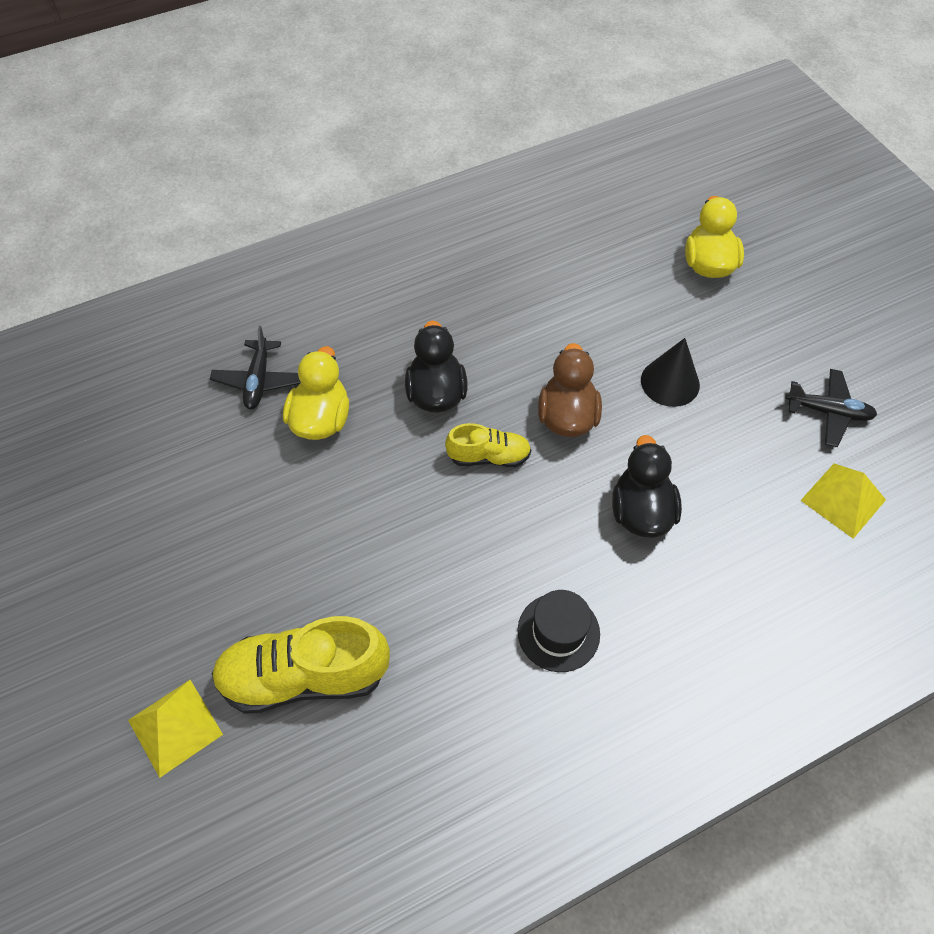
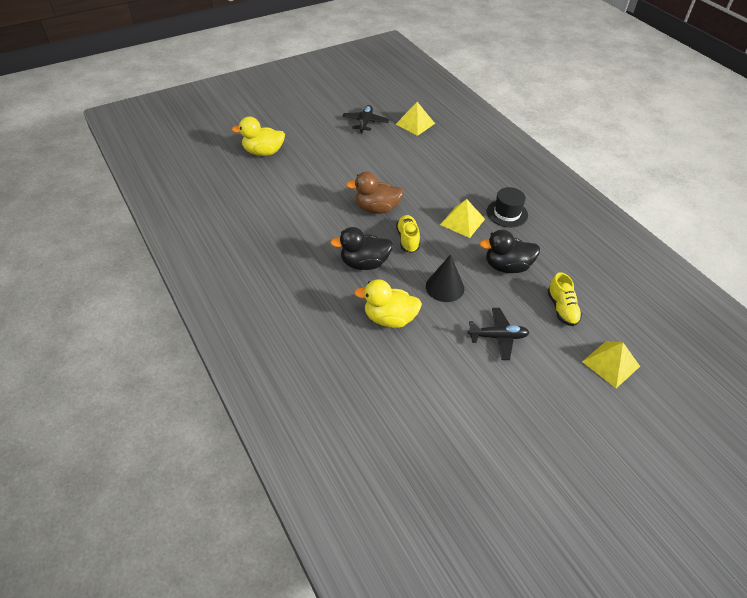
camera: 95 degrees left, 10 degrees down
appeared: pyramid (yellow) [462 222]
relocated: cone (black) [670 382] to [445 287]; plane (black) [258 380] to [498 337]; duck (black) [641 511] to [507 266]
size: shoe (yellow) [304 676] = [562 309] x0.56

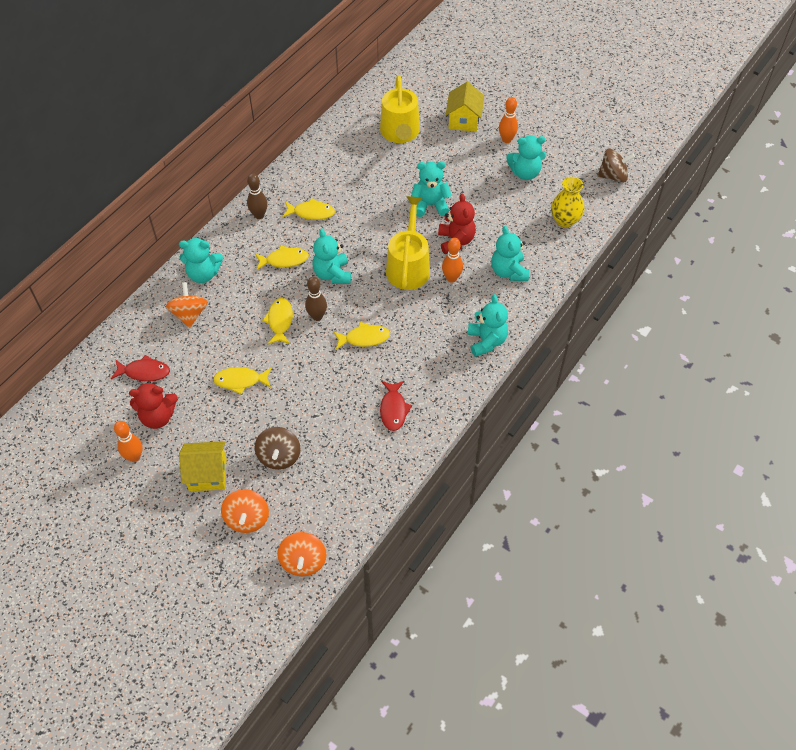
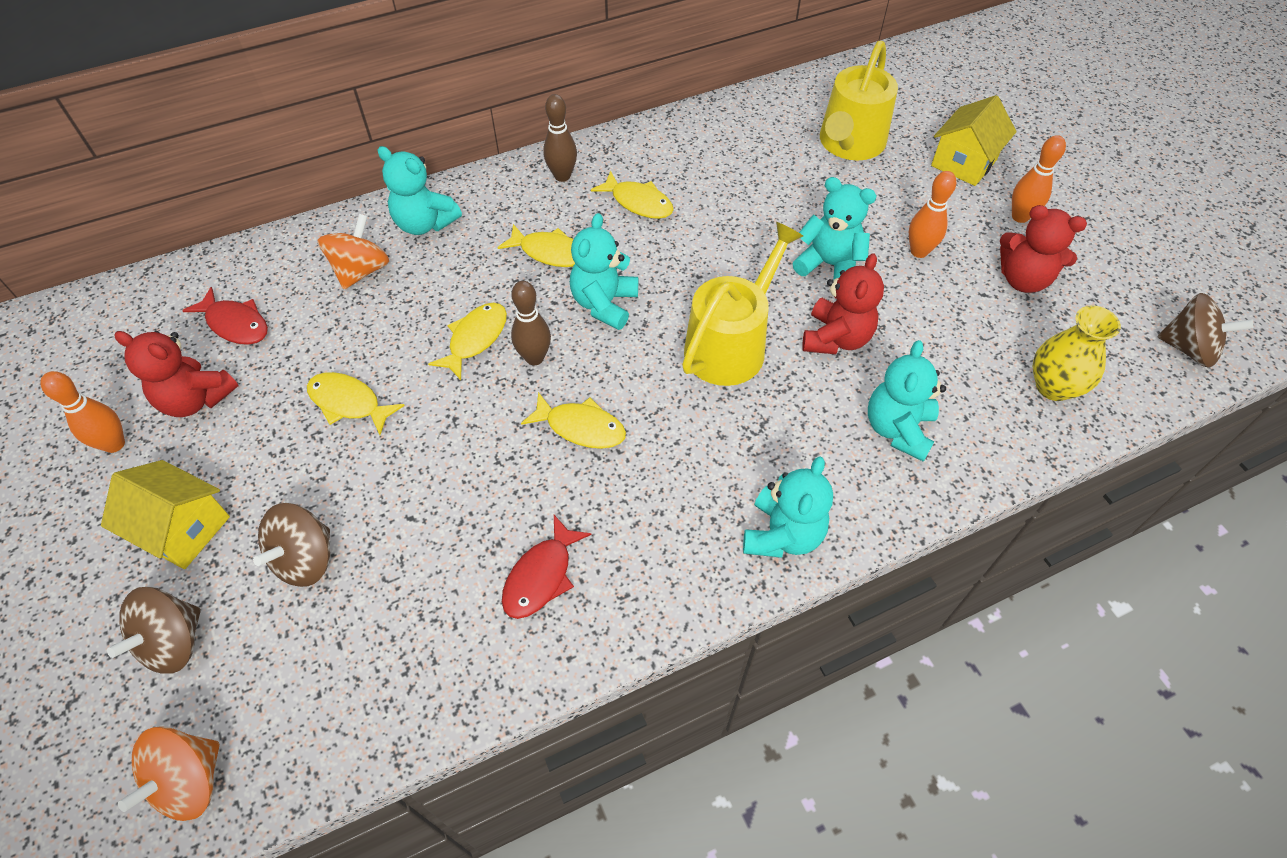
camera: 30 degrees right, 0 degrees up
relocated: bowling pin (orange) [451 278] to [919 251]
colour: spinning top (orange) [247 518] to spinning top (brown) [173 642]; teddy bear (turquoise) [525 173] to teddy bear (red) [1023 279]

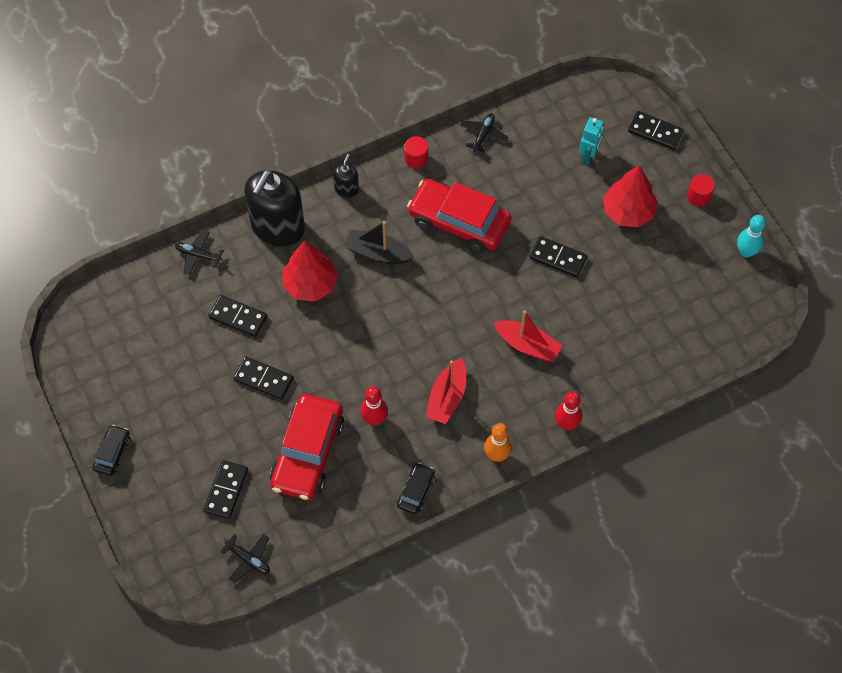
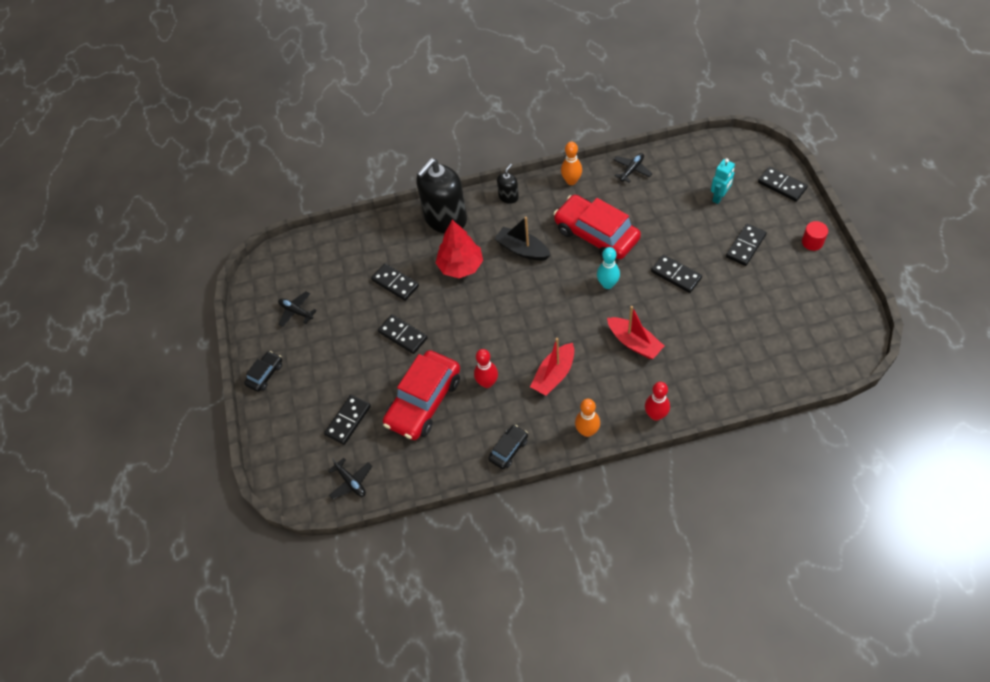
camera: 20 degrees right, 5 degrees down
relocated: plane (black) [198 255] to [296 311]; bowling pin (turquoise) [746 252] to [607 284]
exchanged: cylinder (red) [416 158] to bowling pin (orange) [571 181]; tree (red) [628 212] to domino (black) [745 246]

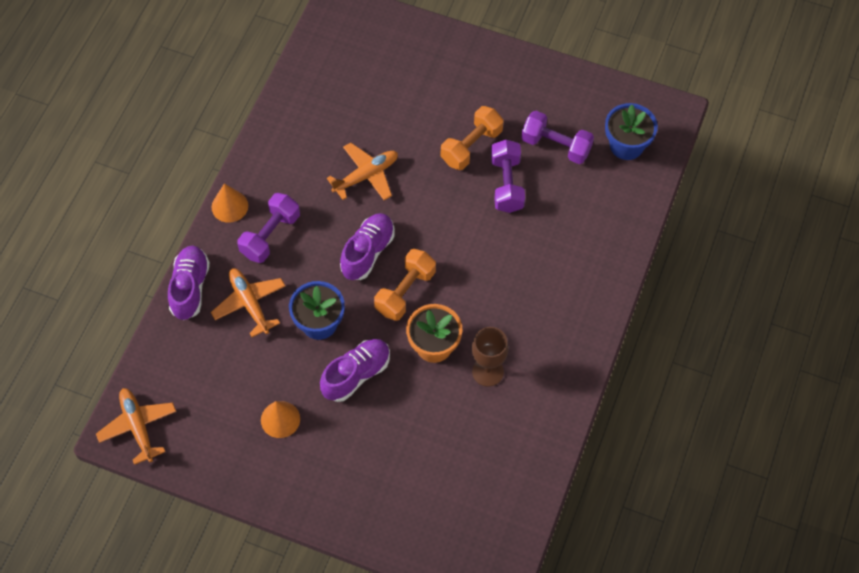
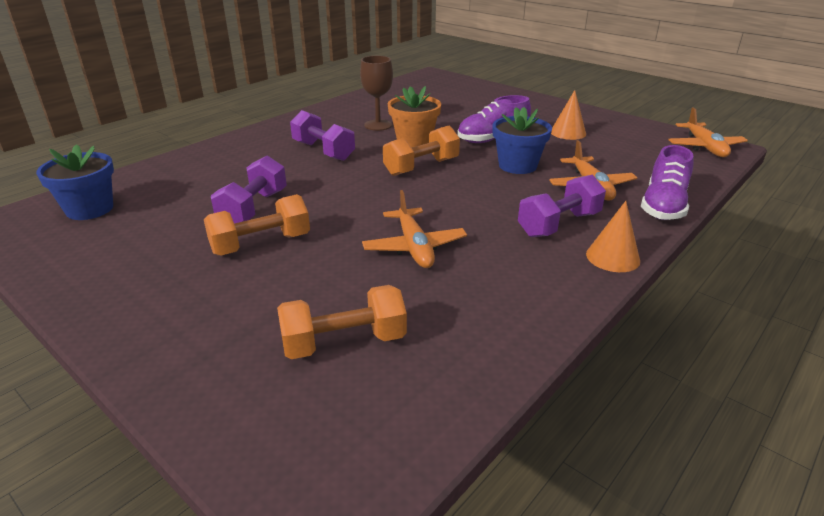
camera: 160 degrees left, 30 degrees down
missing: shoe (purple) [368 252]
appeared: dumbbell (orange) [344 342]
relocated: dumbbell (purple) [556 146] to [323 151]
spun: plane (orange) [366 175] = [414 247] 90 degrees counterclockwise

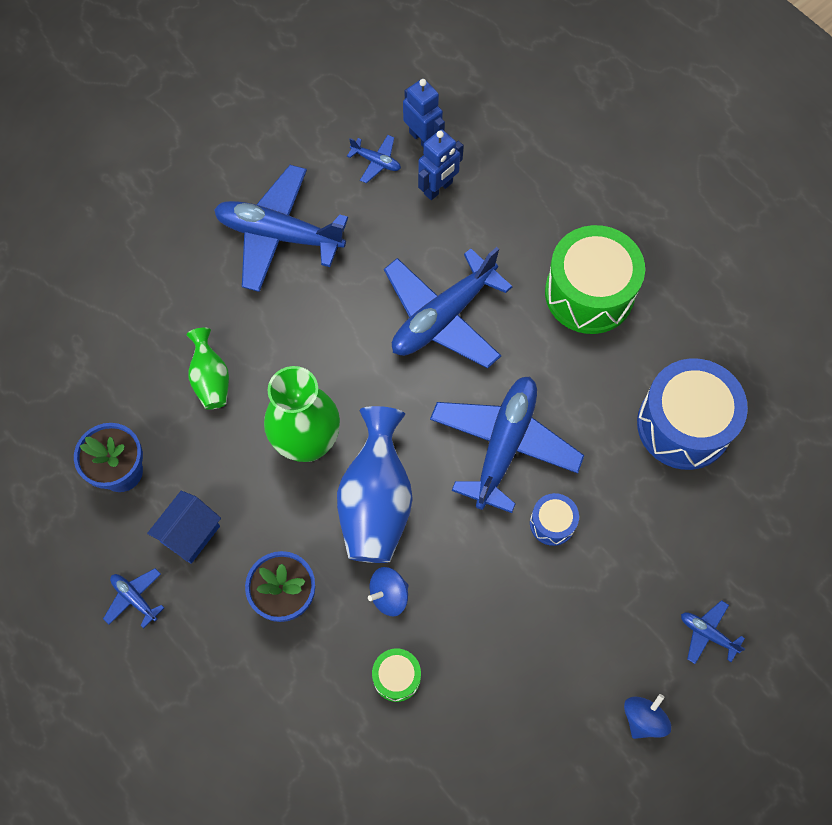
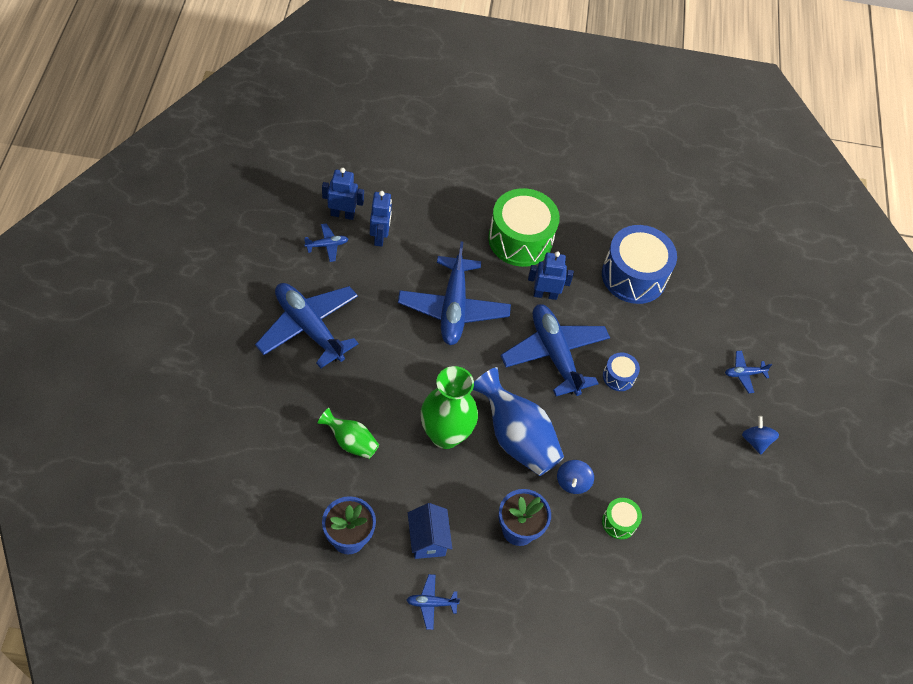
camera: 50 degrees left, 10 degrees down
appeared: robot (blue) [545 294]
spun: plane (blue) [279 235] = [309 327] 75 degrees clockwise

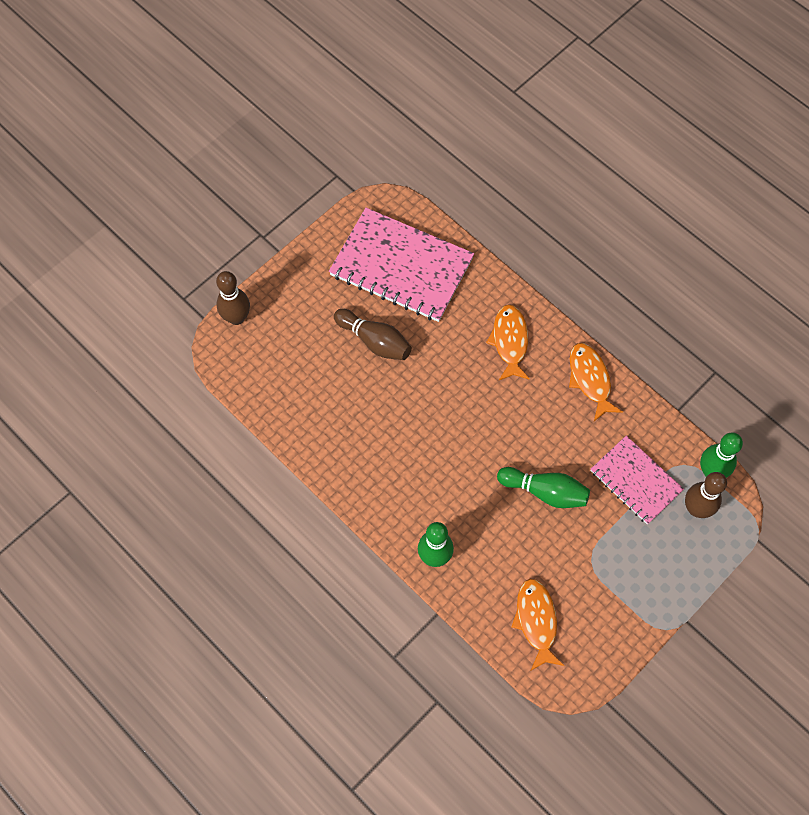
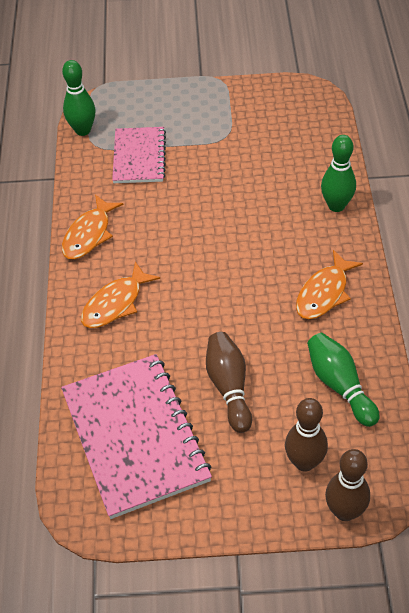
camera: 135 degrees left, 15 degrees down
relocated: bowling pin (brown) [696 509] to [304 462]; fish (orange) [536 621] to [324 293]; bowling pin (green) [545 492] to [339 385]

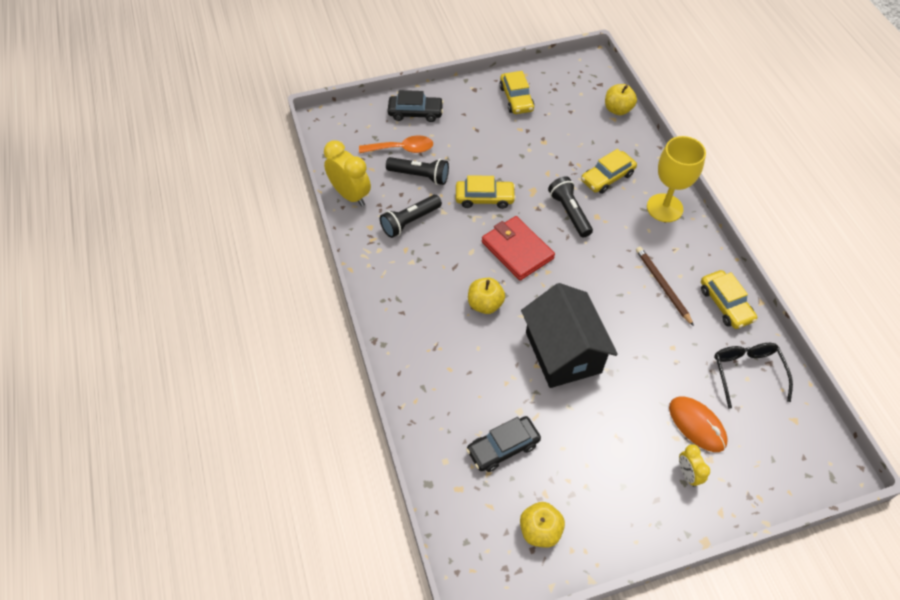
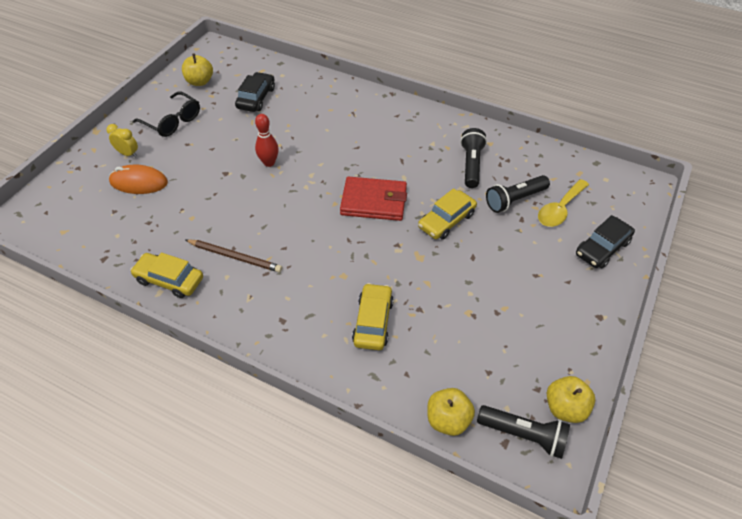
camera: 135 degrees right, 5 degrees down
missing: clock (yellow) [350 195]; car (yellow) [516 98]; goblet (yellow) [664 208]
relocated: glasses (black) [747 372] to [172 121]; flashlight (black) [569 212] to [523 435]; apple (yellow) [485 304] to [565 408]
exchanged: house (black) [563 352] to bowling pin (red) [269 162]
colour: spoon (orange) [402 149] to spoon (yellow) [559 209]

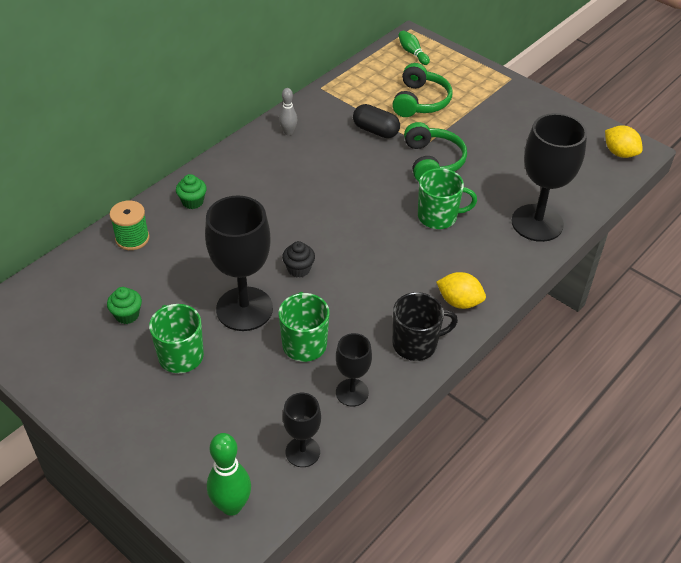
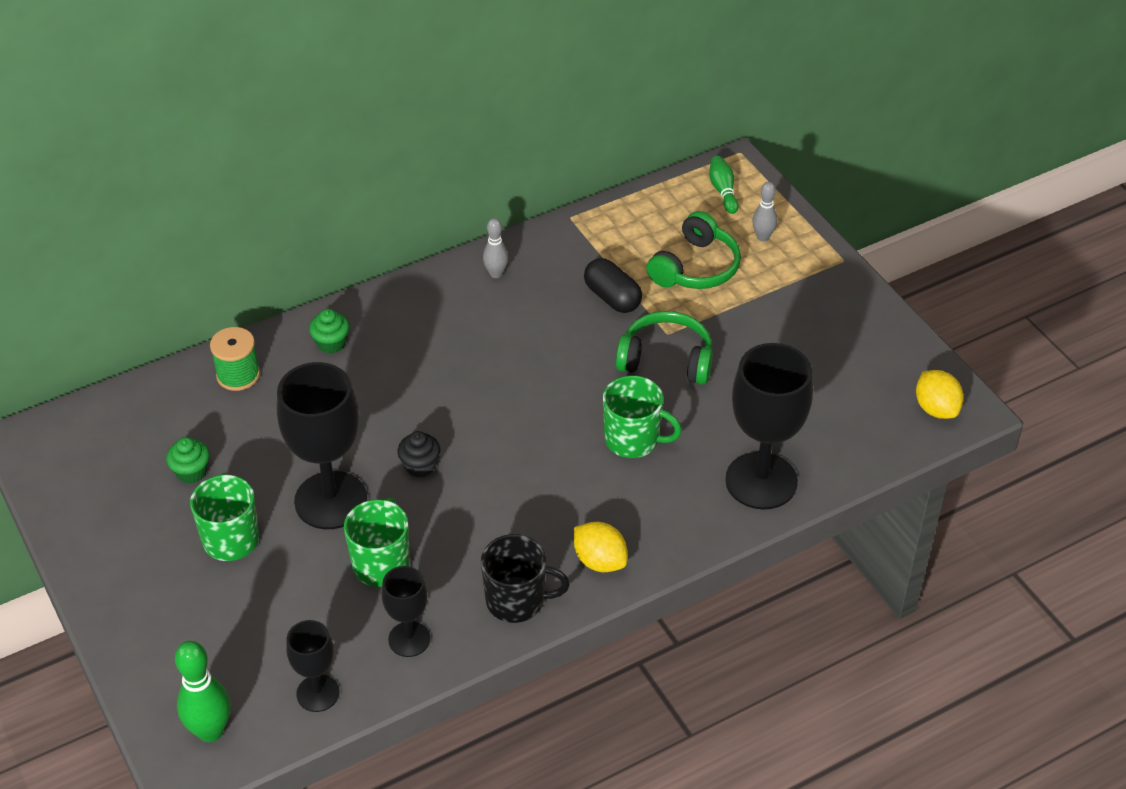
camera: 20 degrees right, 0 degrees up
appeared: bowling pin (grey) [763 237]
spun: headphones (green) [432 161] = [666 360] 90 degrees counterclockwise

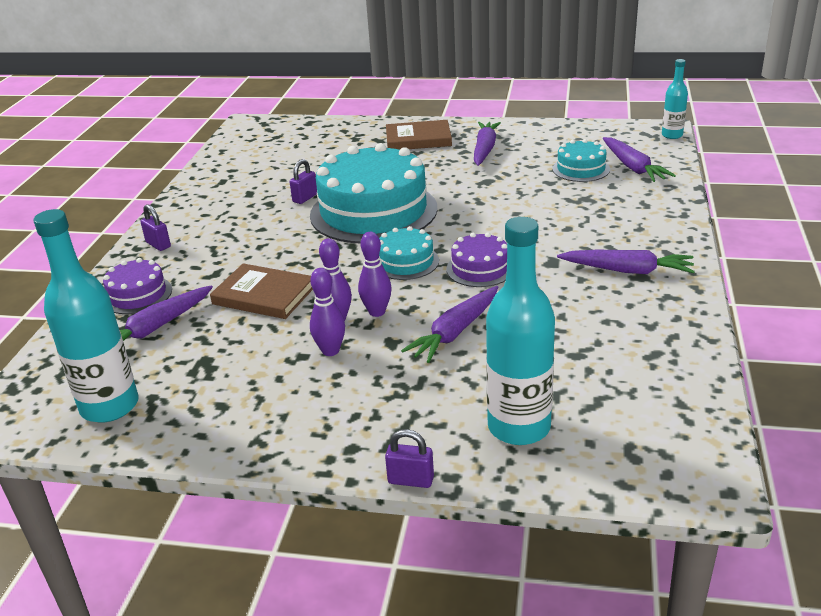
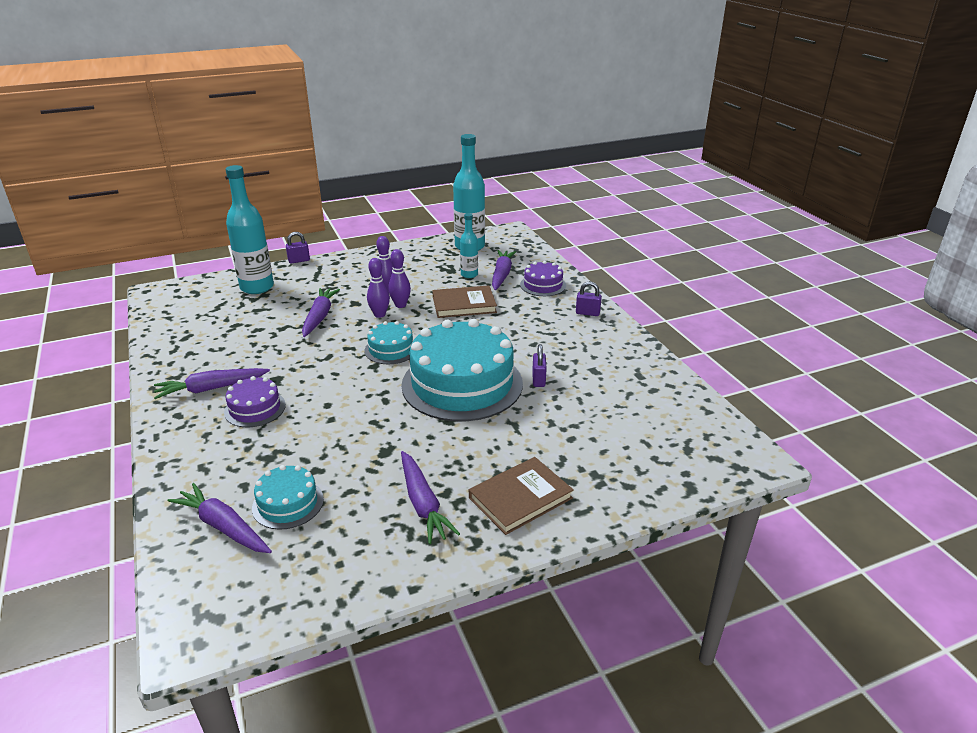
camera: 145 degrees right, 0 degrees up
relocated: cake (purple) [480 268] to [255 408]; bottle (turquoise) [672 135] to [469 275]

